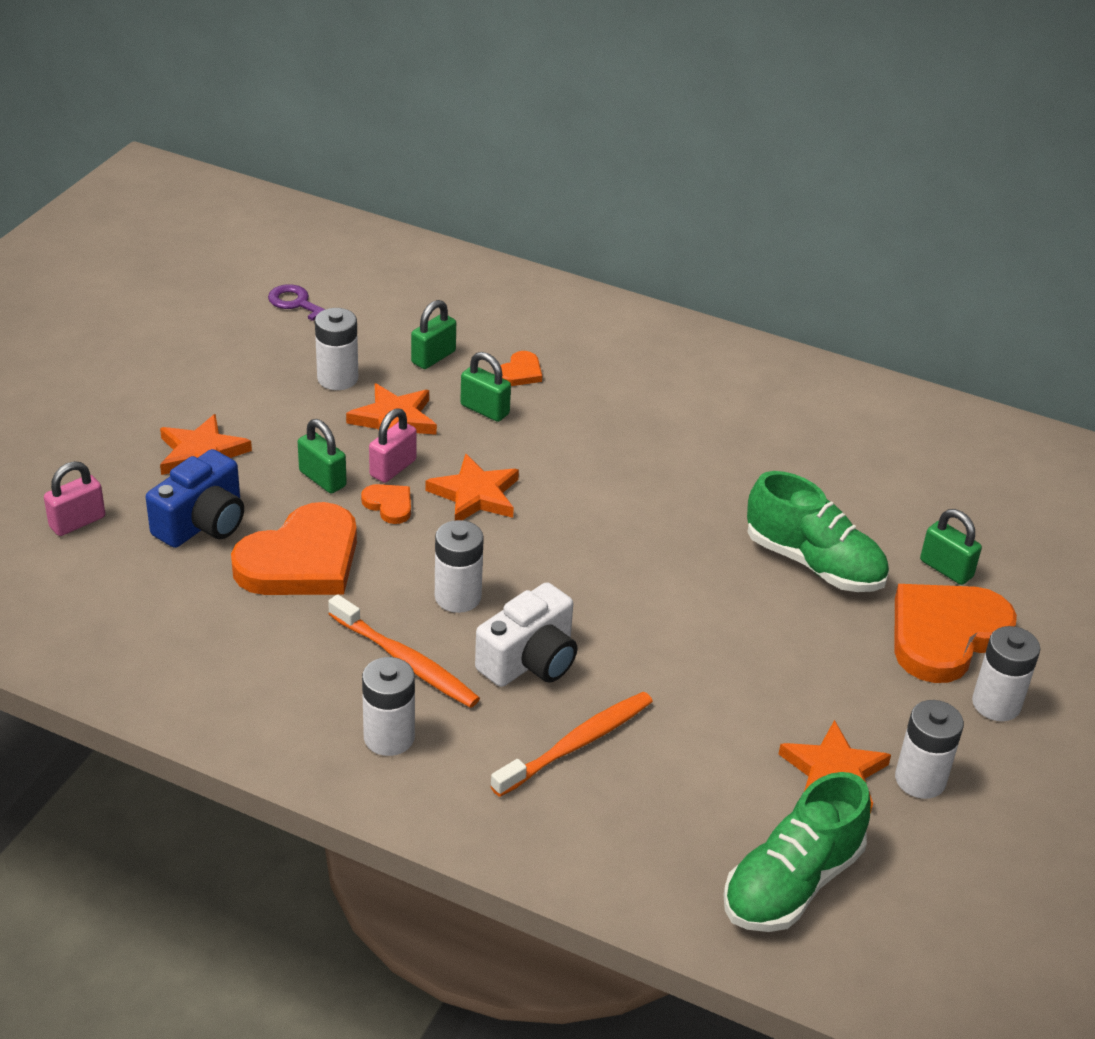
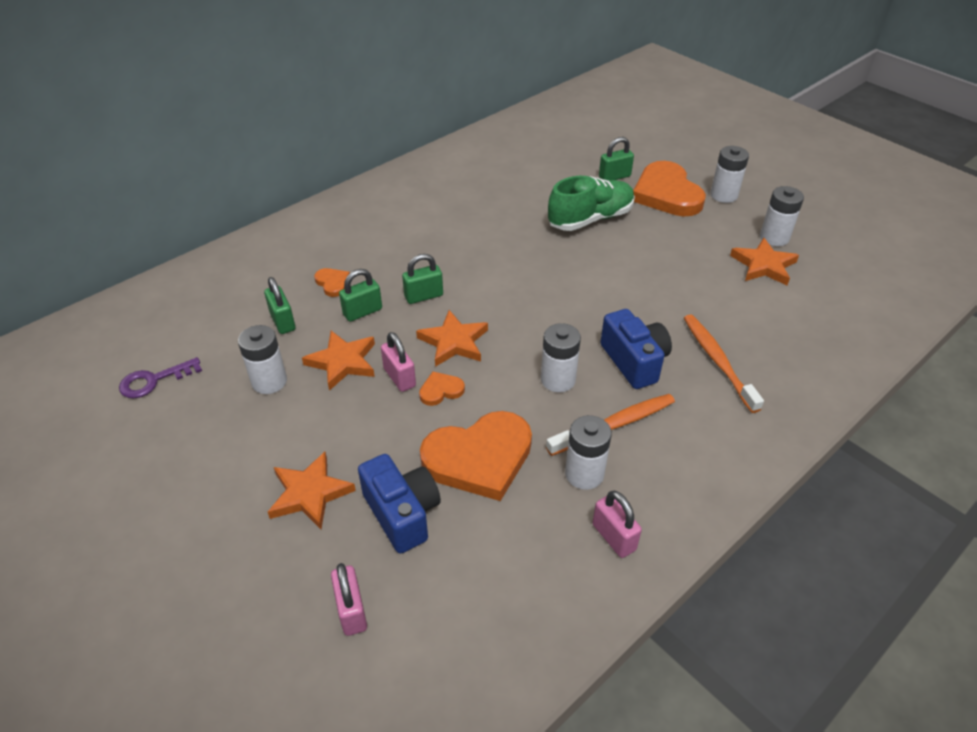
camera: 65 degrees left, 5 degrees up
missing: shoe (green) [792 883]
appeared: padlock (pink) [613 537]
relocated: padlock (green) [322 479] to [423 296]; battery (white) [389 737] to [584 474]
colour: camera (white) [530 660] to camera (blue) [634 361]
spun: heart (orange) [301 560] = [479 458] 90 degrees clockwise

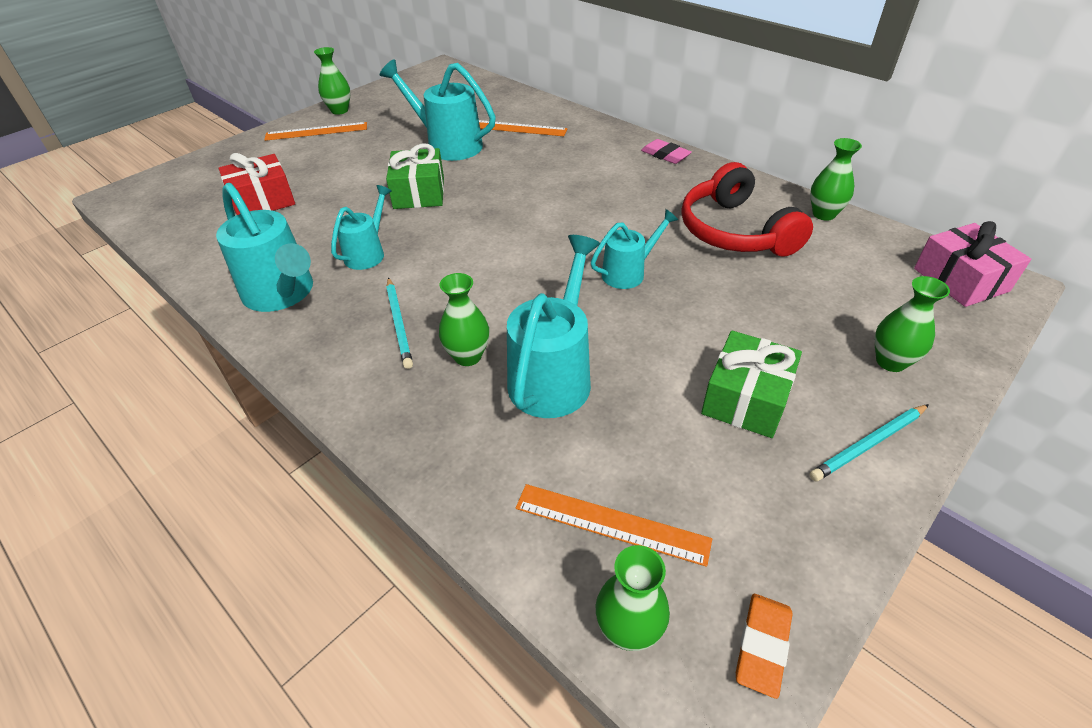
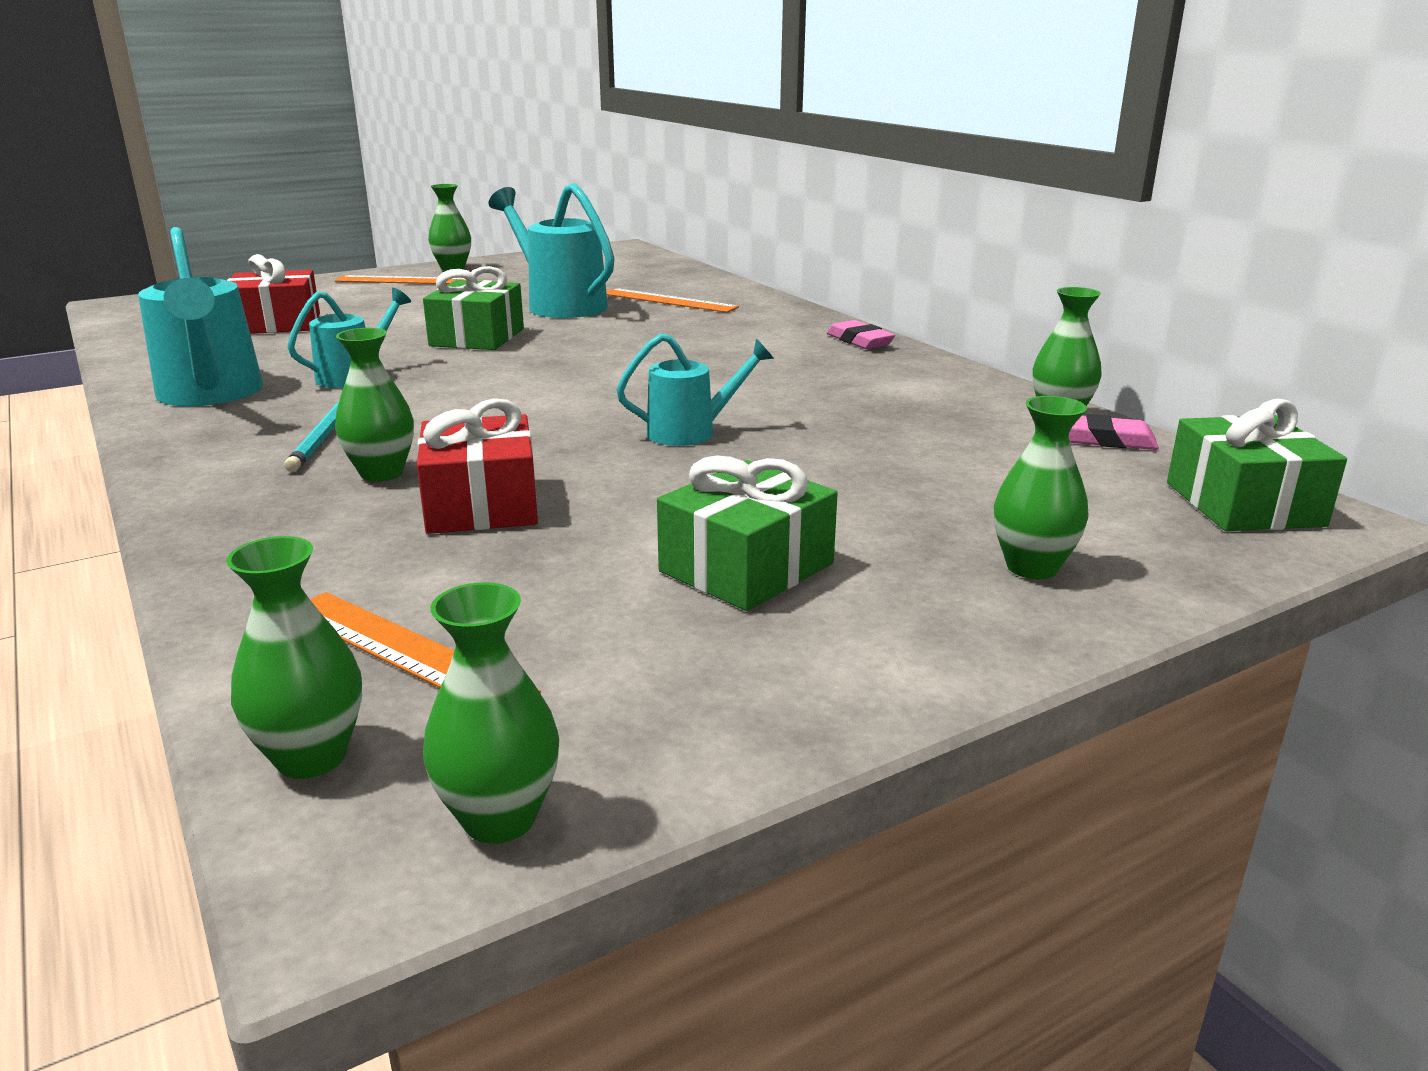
camera: 15 degrees right, 20 degrees down
missing: headphones (red) [735 231]; pencil (turquoise) [868 444]
appeared: eraser (pink) [1104 440]
exchanged: watering can (turquoise) [554 374] to gift (red) [481 504]; eraser (orange) [762 646] to vase (green) [499 818]
colour: gift (pink) [960 280] to gift (green) [1243 504]

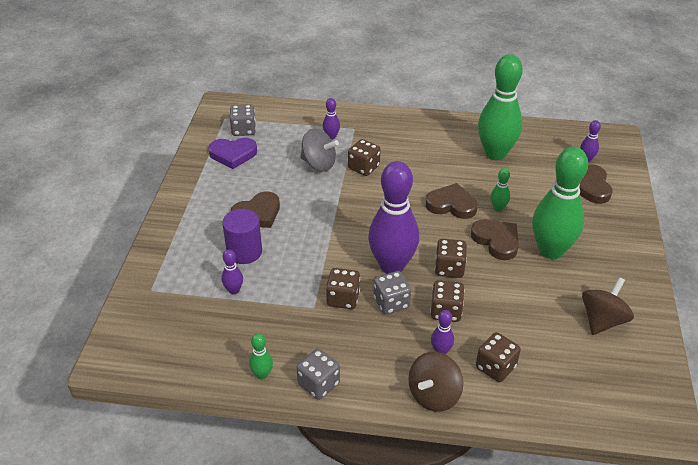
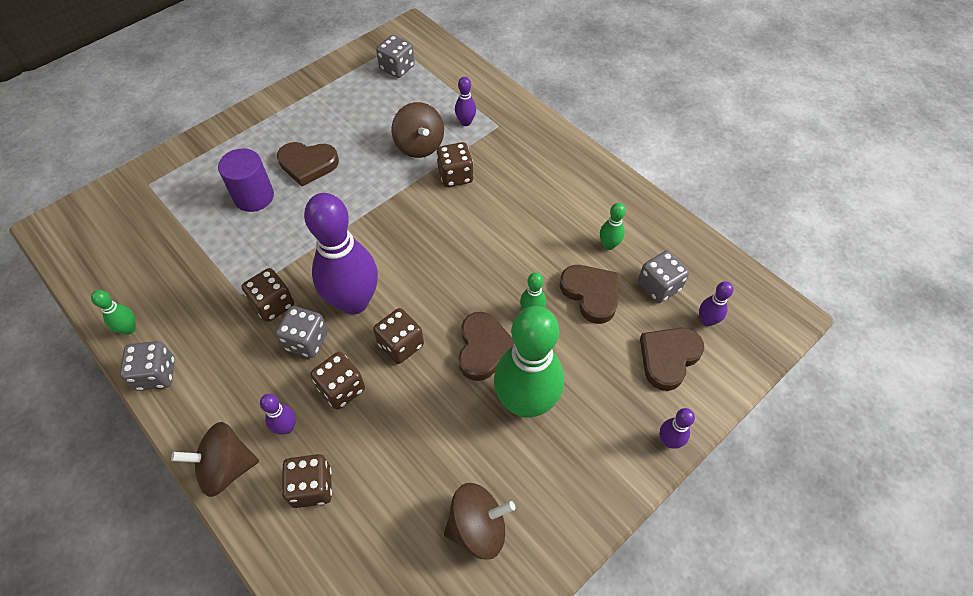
camera: 40 degrees right, 15 degrees up
missing: heart (purple) [233 154]
appeared: dice (grey) [659 286]
relocated: heart (brown) [451 205] to [591 294]; bowling pin (purple) [234 290] to [669 441]
colour: spinning top (grey) [319 164] to spinning top (brown) [419 145]
size: bowling pin (green) [495 153] = [608 245] x0.42

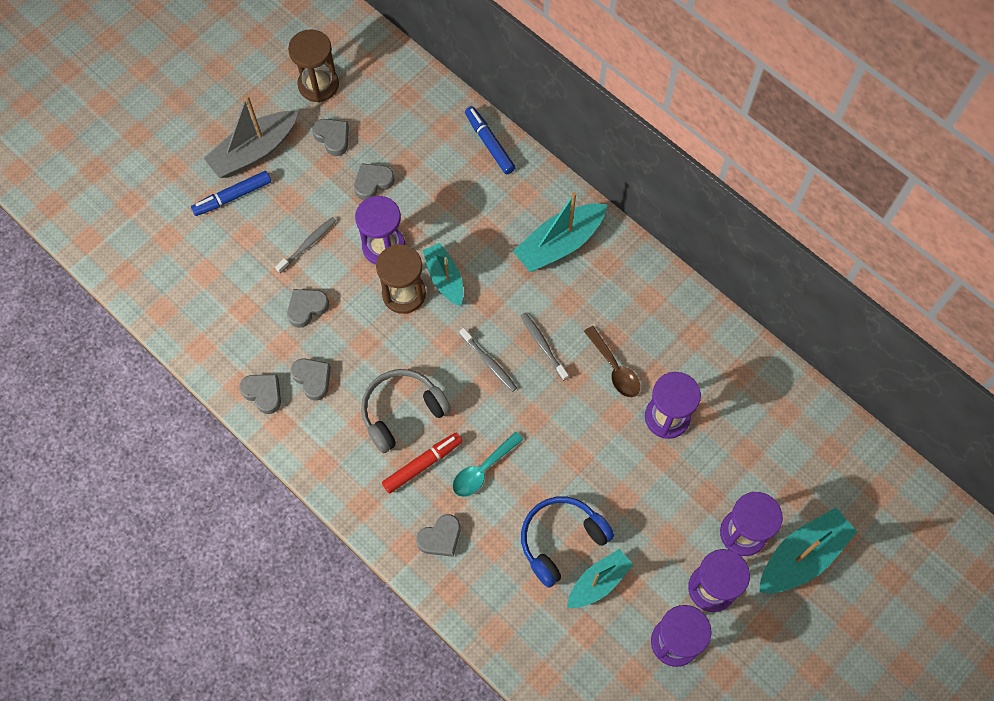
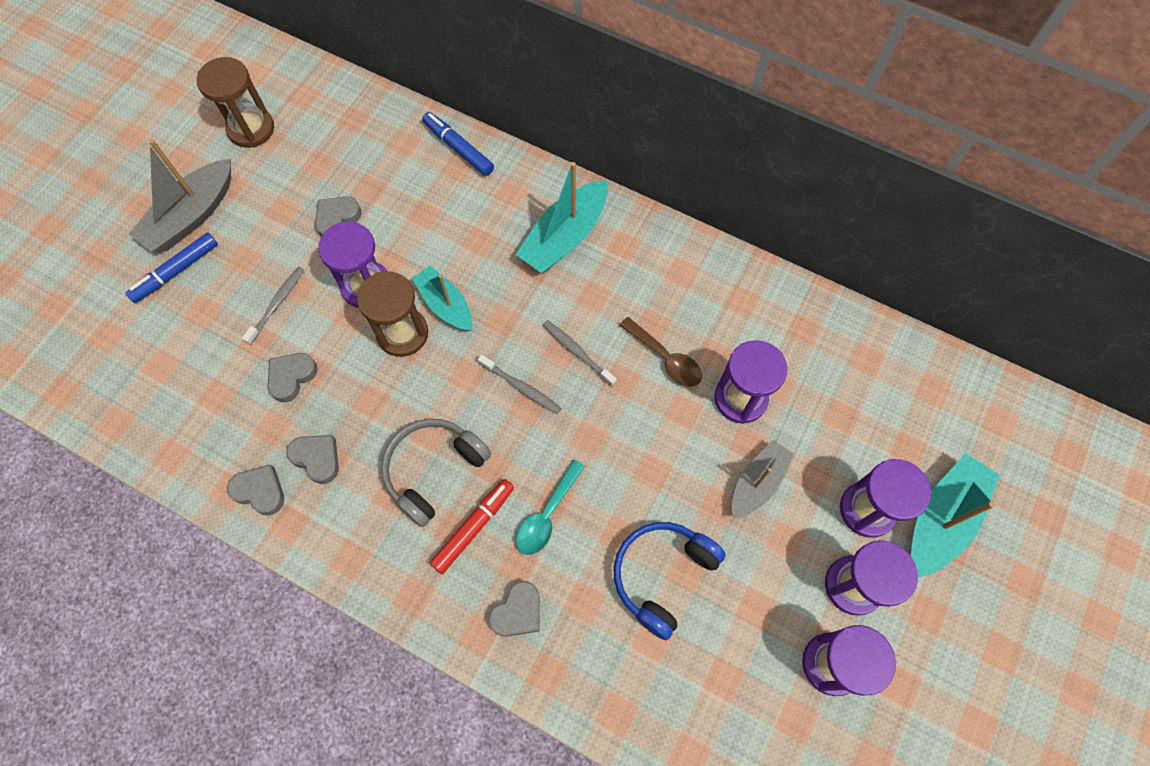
camera: 15 degrees left, 0 degrees up
missing: heart (grey) [333 138]; boat (turquoise) [598 582]
appeared: boat (grey) [757 482]

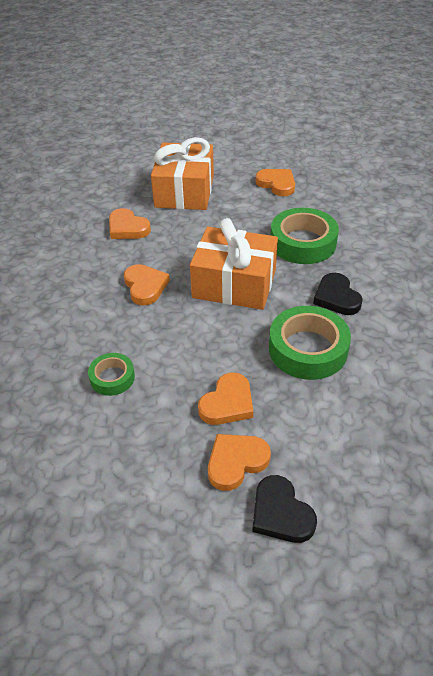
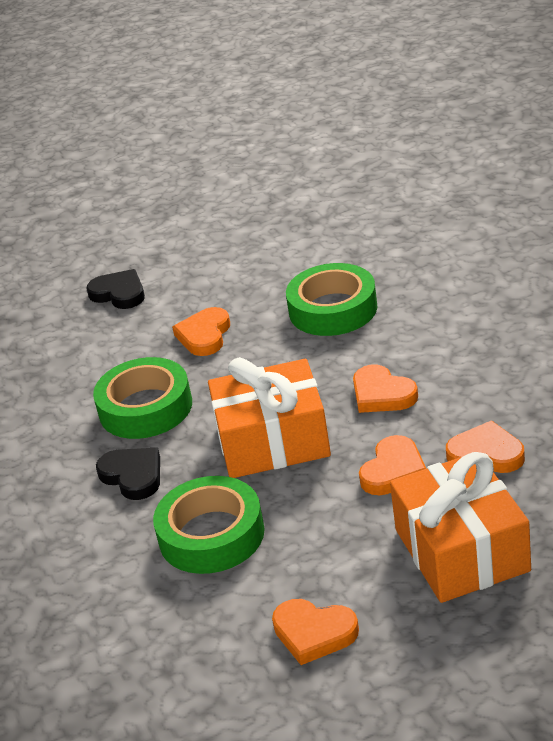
camera: 160 degrees right, 10 degrees down
relocated: heart (orange) [236 462] to [393 471]
size: tape (green) [112 378] = [333 309] x1.83

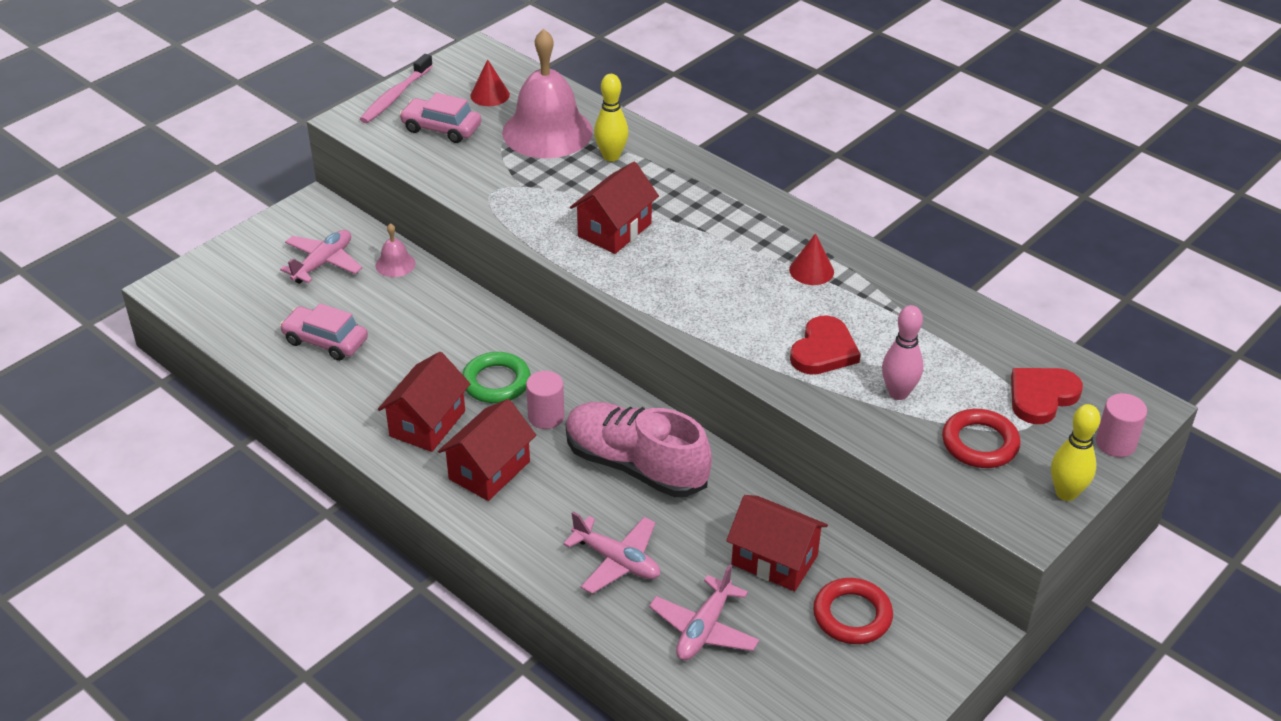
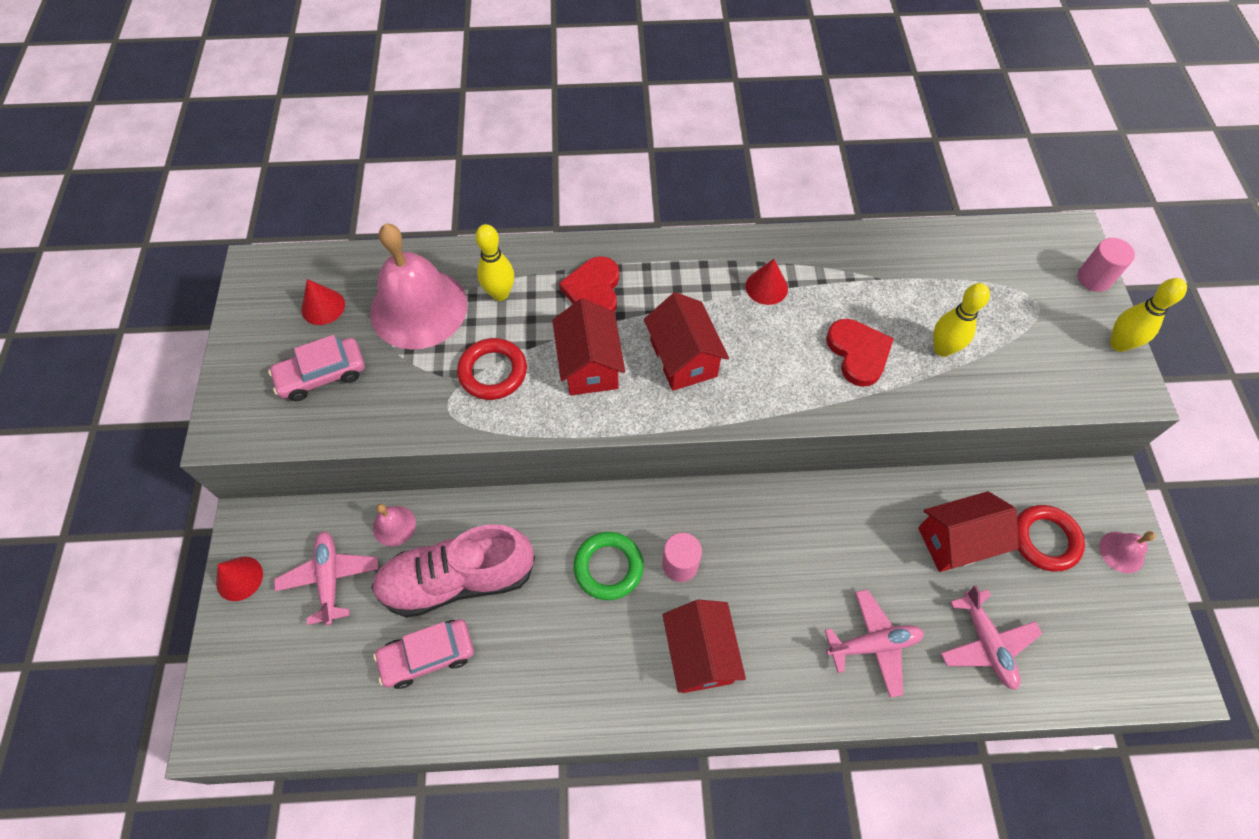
camera: 45 degrees left, 20 degrees up
missing: toothbrush (pink) [395 96]
appeared: cone (red) [239 578]; bell (pink) [1121 552]
relocated: shoe (pink) [635 466] to [457 579]; ring (red) [980 443] to [493 372]; heart (red) [1041 396] to [593 290]; house (red) [427 423] to [683 358]
colour: bowling pin (pink) [898 393] to bowling pin (yellow) [942 349]

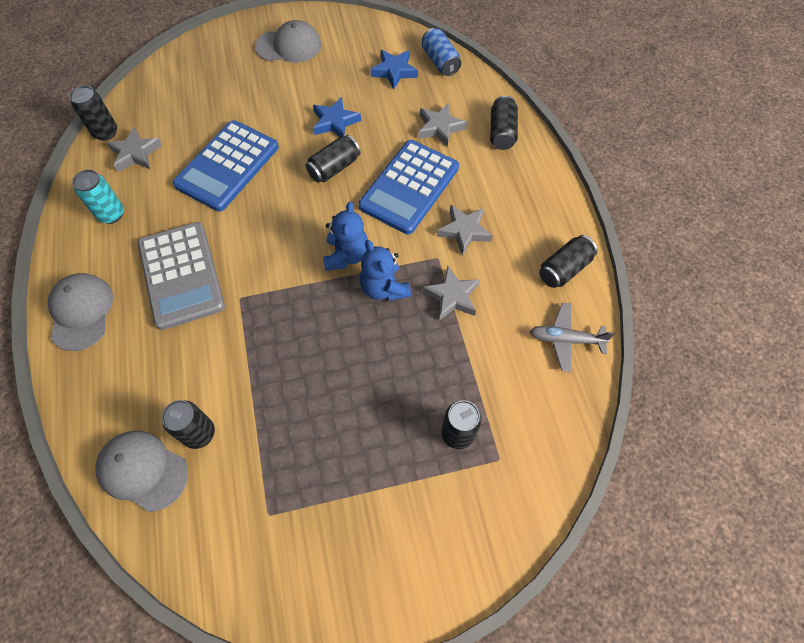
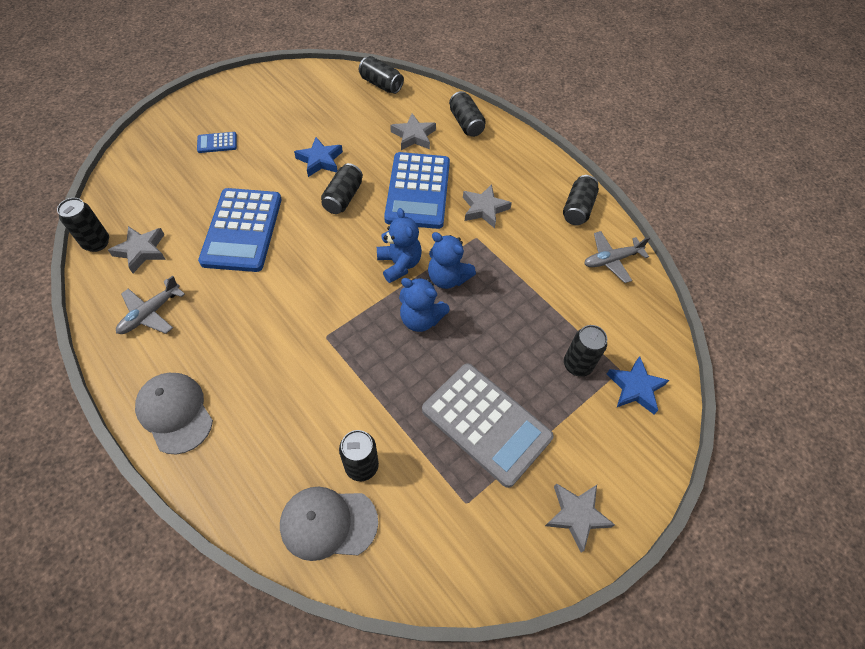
camera: 30 degrees left, 5 degrees down
missing: cap (grey) [289 46]
appeared: calculator (blue) [217 143]; teddy bear (blue) [421 319]
relocated: calculator (grey) [181 275] to [486 423]; star (grey) [452 296] to [576 515]; star (blue) [394 71] to [635 388]
exchanged: can (turquoise) [111 214] to plane (grey) [150 313]
colour: can (blue) [440 62] to can (black) [381 84]

